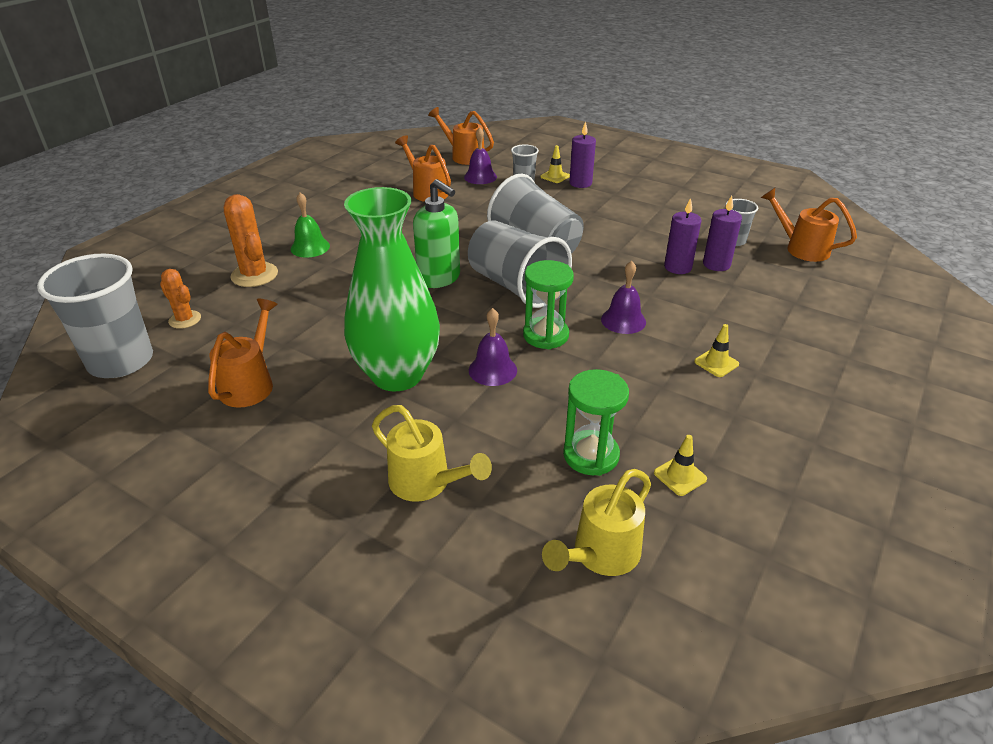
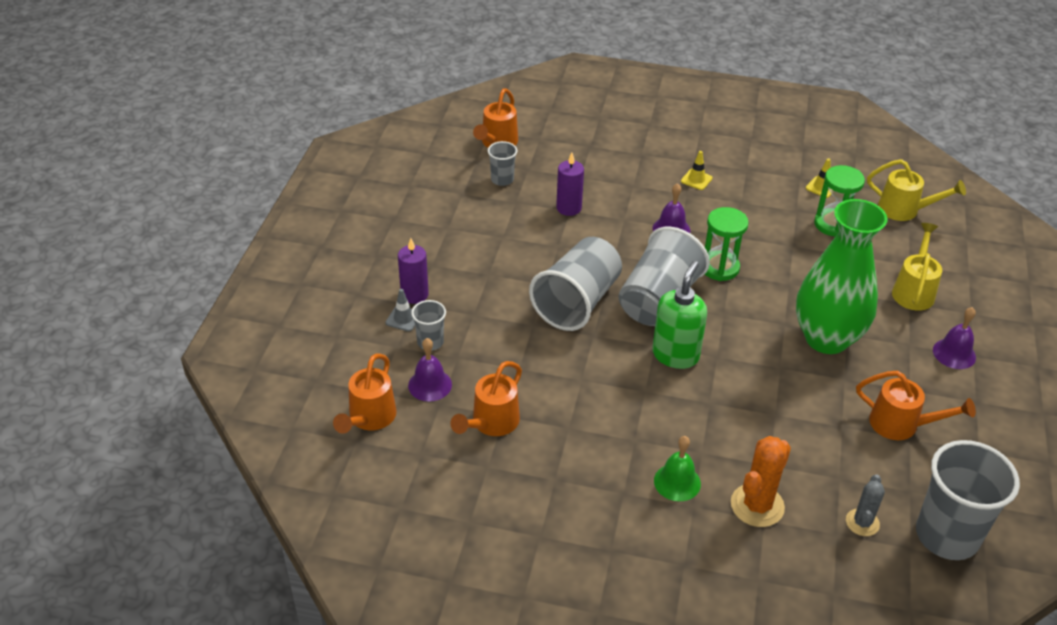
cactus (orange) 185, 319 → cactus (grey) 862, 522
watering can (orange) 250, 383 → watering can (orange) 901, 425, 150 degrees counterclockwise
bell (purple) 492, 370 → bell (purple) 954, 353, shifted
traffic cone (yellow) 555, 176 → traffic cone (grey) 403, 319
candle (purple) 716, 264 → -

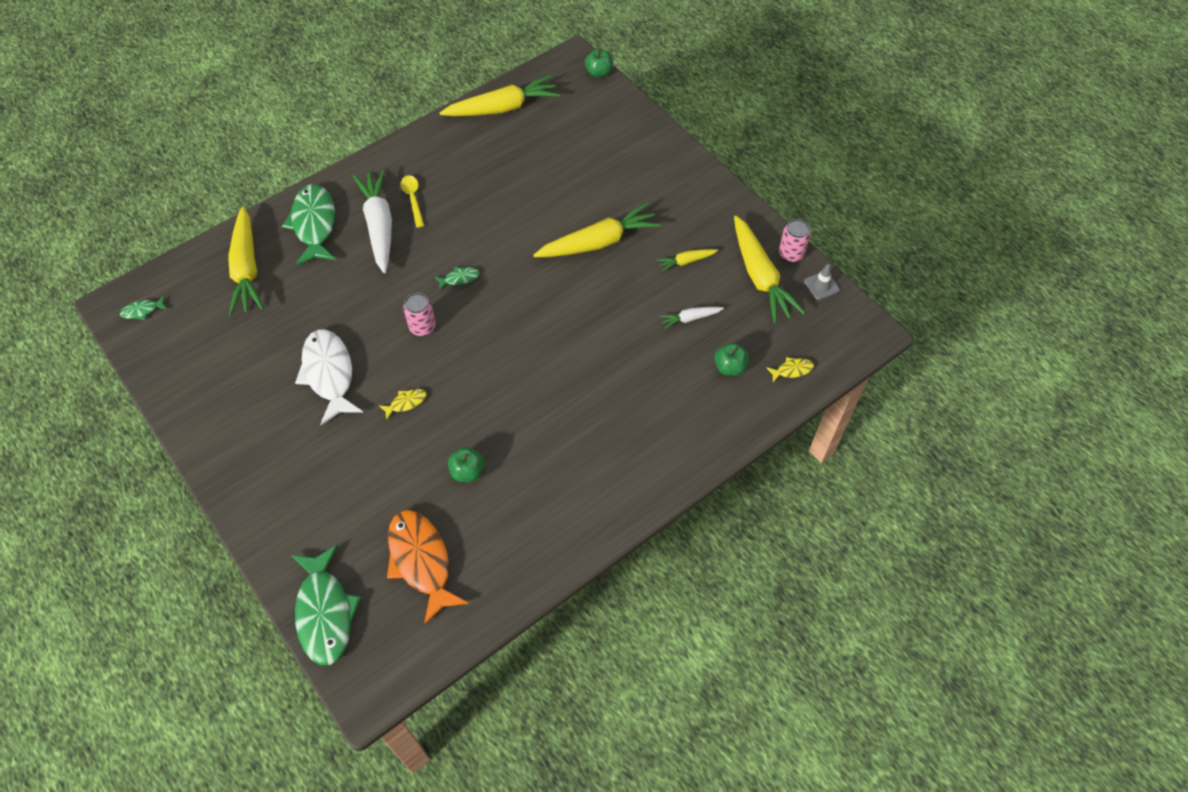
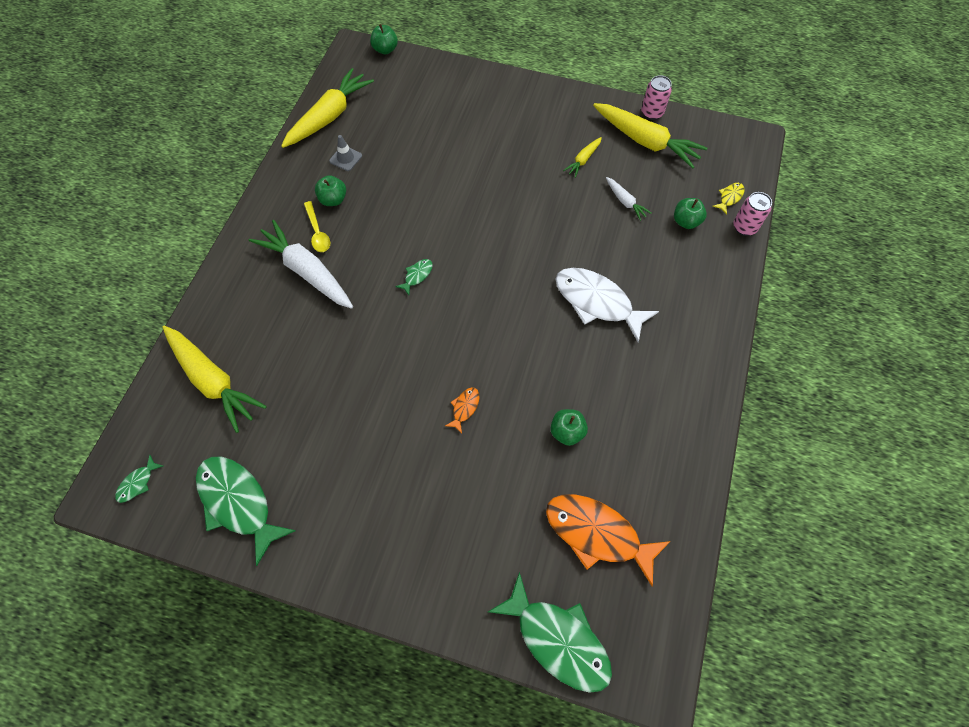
fish (green) 314, 224 → fish (green) 238, 503, shifted
fish (white) 329, 374 → fish (white) 597, 302, shifted
fish (yellow) 406, 403 → fish (orange) 464, 408
spoon (yellow) 413, 199 → spoon (yellow) 317, 232, 150 degrees counterclockwise
can (pink) 422, 327 → can (pink) 744, 227, shifted
carrot (yellow) 598, 242 → -
carrot (white) 690, 318 → carrot (white) 625, 202, 75 degrees counterclockwise
traffic cone (grey) 821, 285 → traffic cone (grey) 345, 158, shifted
- → apple (green) 333, 200

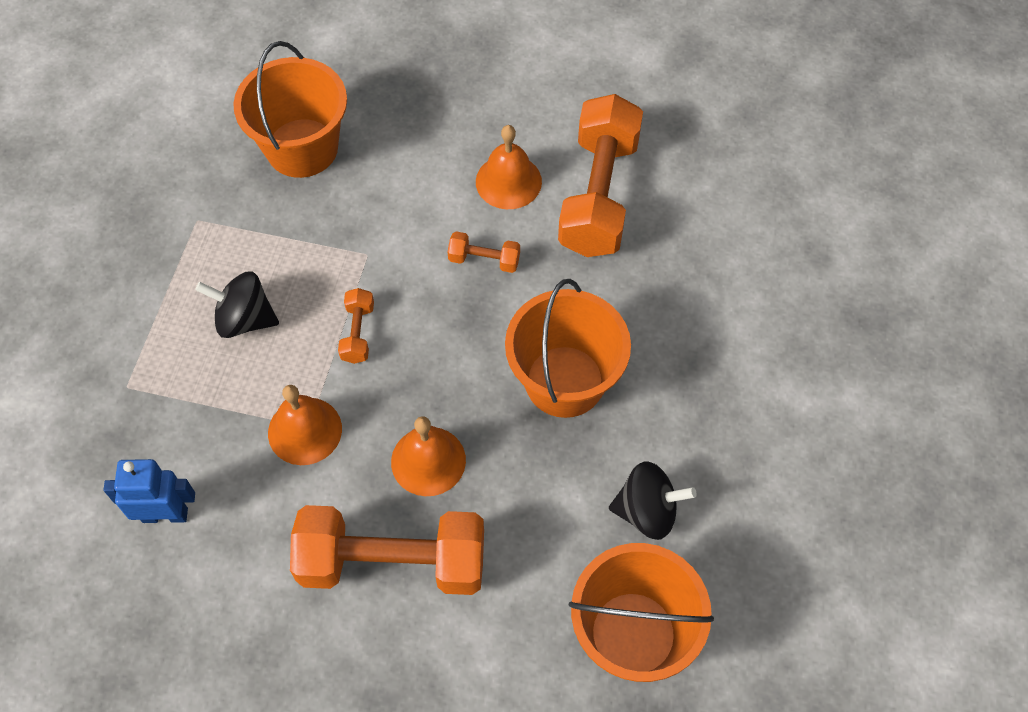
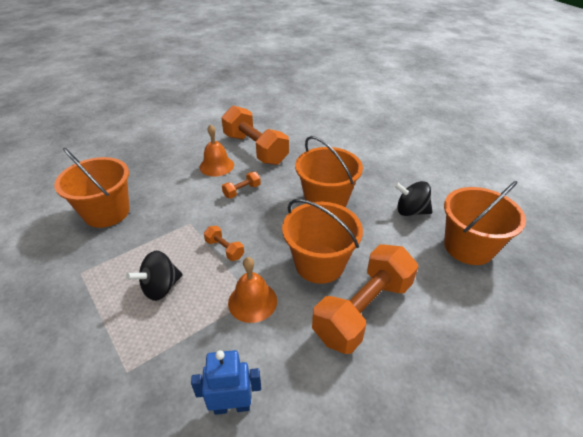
robot (blue) 165, 514 → robot (blue) 232, 406, 45 degrees clockwise
bell (orange) 428, 461 → bucket (orange) 319, 264
spinning top (black) 647, 511 → spinning top (black) 410, 211, 120 degrees counterclockwise

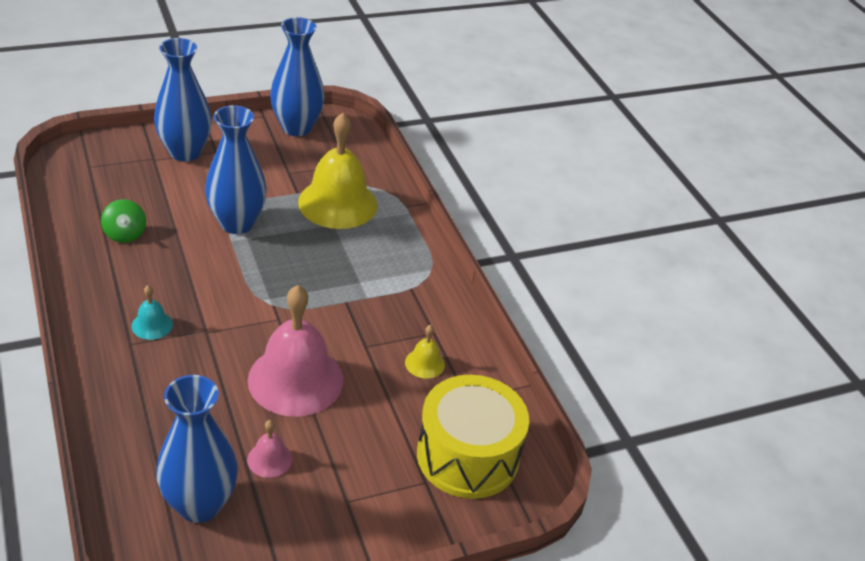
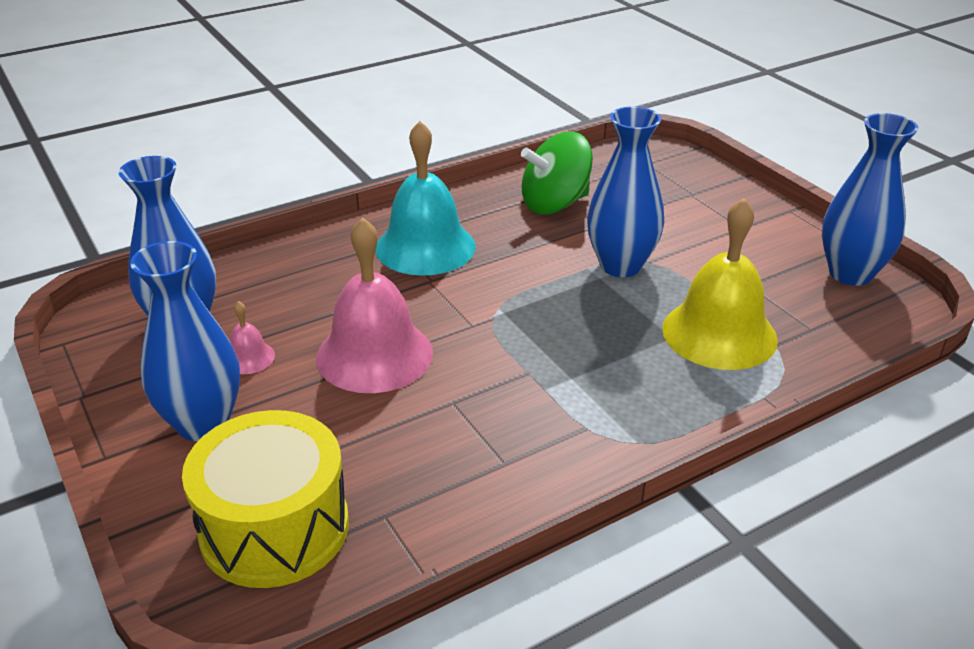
spinning top (green) 125, 234 → spinning top (green) 555, 204, x1.84
bell (turquoise) 152, 325 → bell (turquoise) 425, 247, x2.29
vase (blue) 185, 152 → vase (blue) 203, 423, shifted
bell (yellow) 425, 363 → -

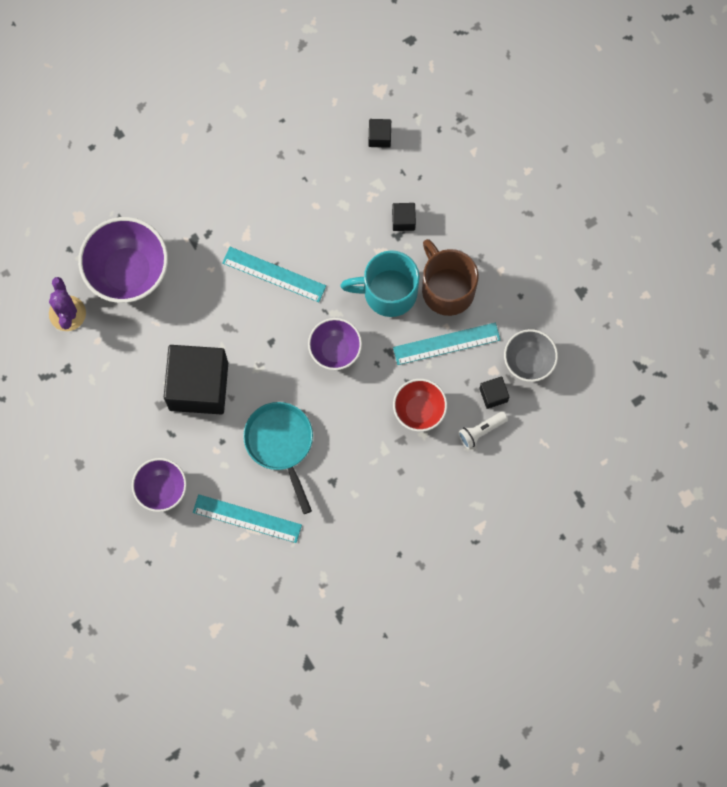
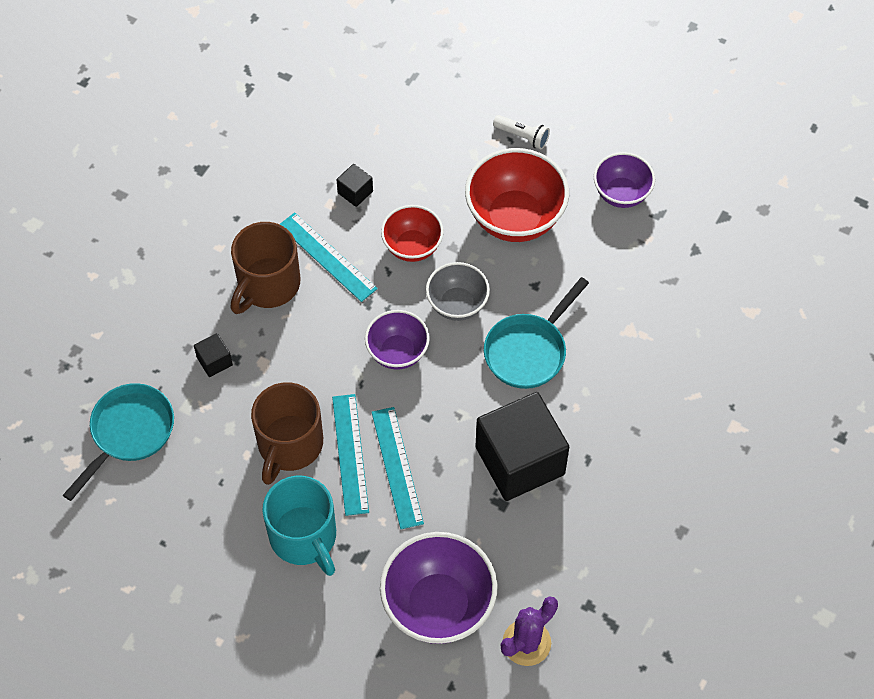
bowl (purple) 161, 489 → bowl (purple) 621, 194, shifted
ruler (turquoise) 247, 518 → ruler (turquoise) 397, 467, shifted
mug (turquoise) 388, 292 → mug (turquoise) 304, 537, shifted
cube (black) 379, 137 → pan (turquoise) 129, 432
flashlight (white) 481, 431 → flashlight (white) 522, 136, shifted
bowl (grey) 528, 361 → bowl (grey) 457, 304, shifted
- → mug (brown) 289, 445
- → bowl (red) 515, 218

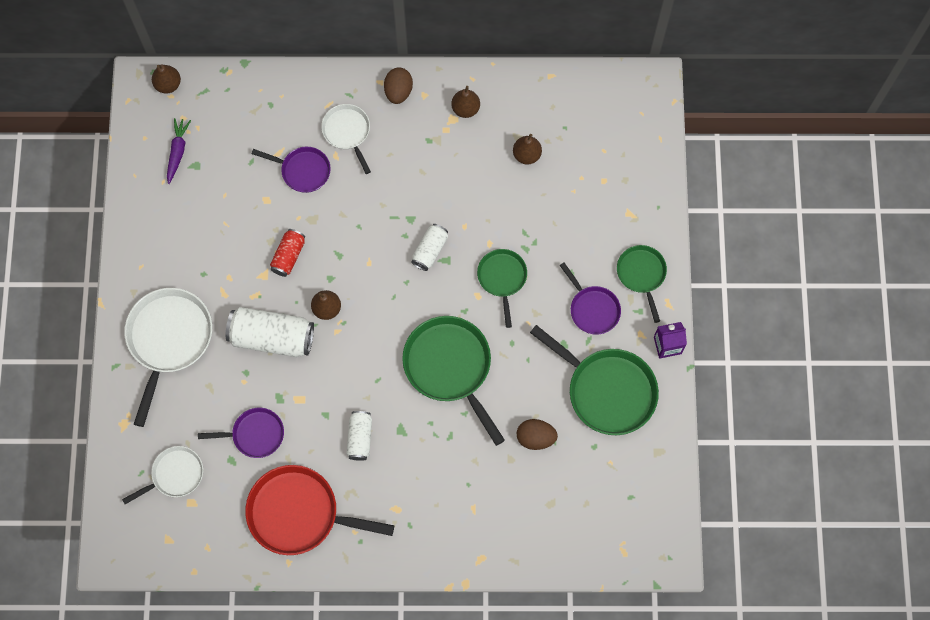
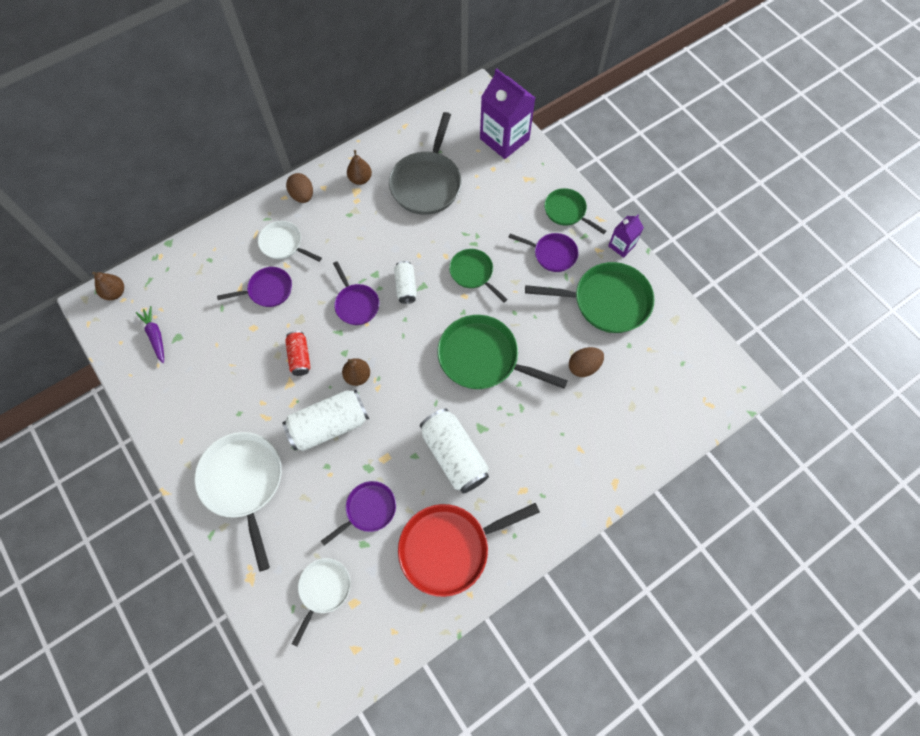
can (white) 360, 438 → can (white) 454, 455, x1.80
pear (brown) 526, 155 → pan (grey) 427, 183
- → pan (purple) 356, 304
- → carton (purple) 504, 139

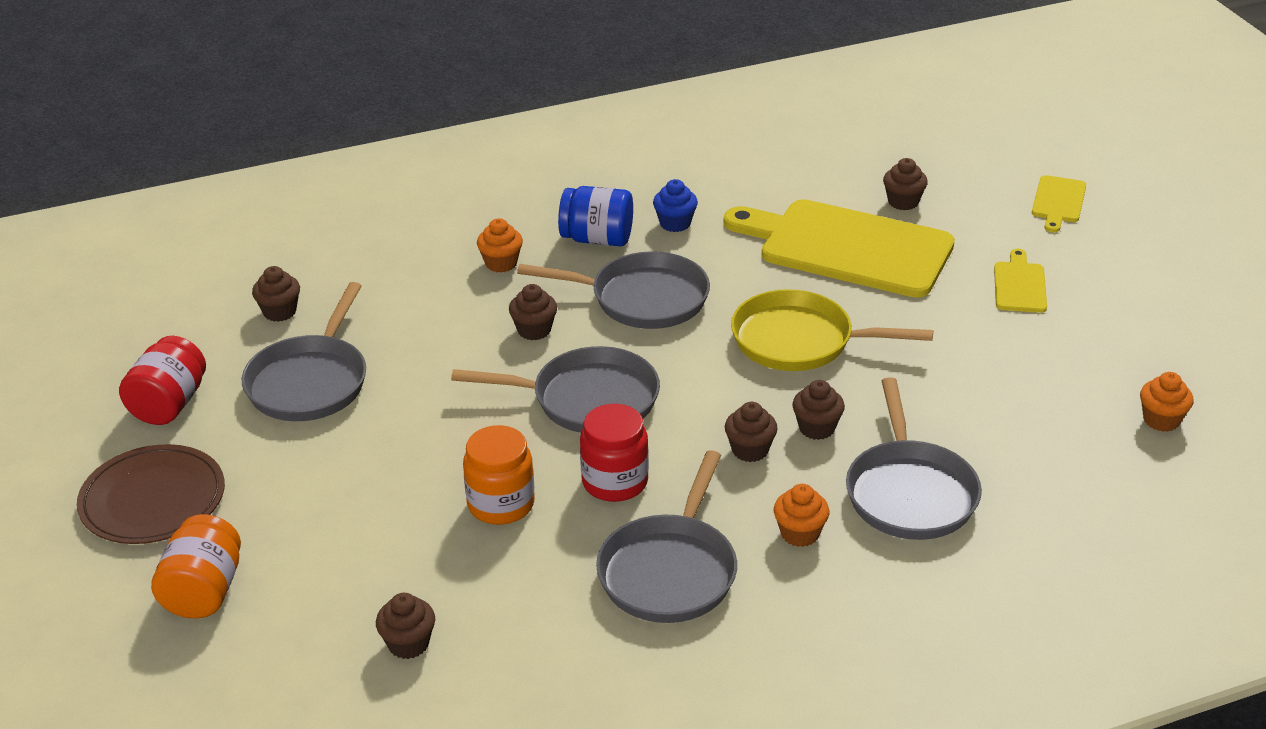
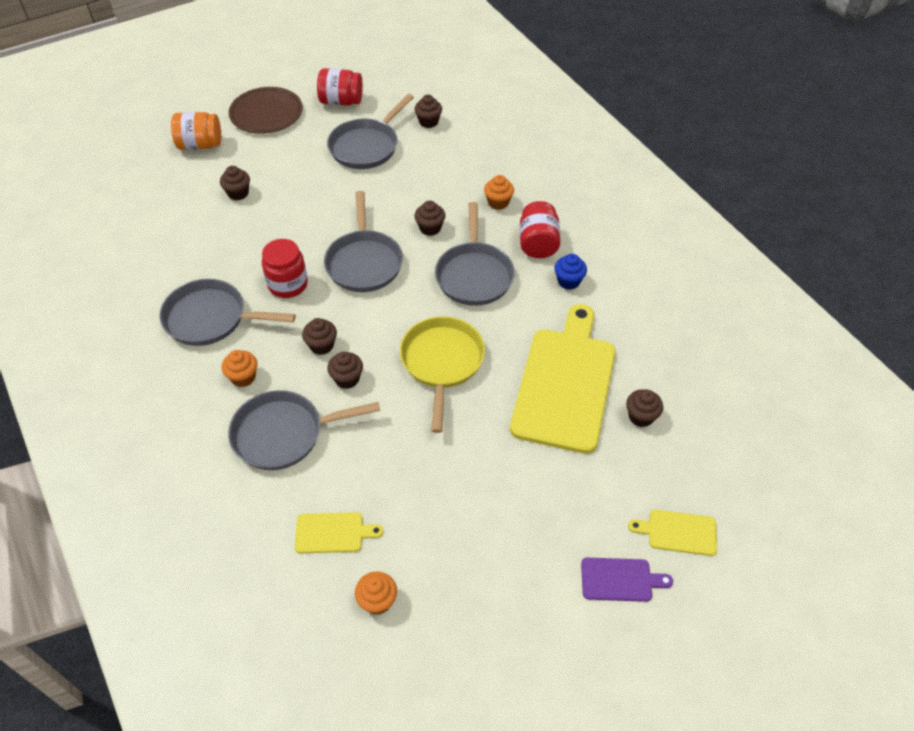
pan (grey) 310, 381 → pan (grey) 367, 146, 60 degrees counterclockwise
cupcake (brown) 408, 644 → cupcake (brown) 238, 193, shifted
jar (orange) 501, 504 → -
jar (blue) 597, 239 → jar (red) 538, 243
cutting board (yellow) 1020, 285 → cutting board (yellow) 333, 533, shifted
- → cutting board (purple) 620, 580

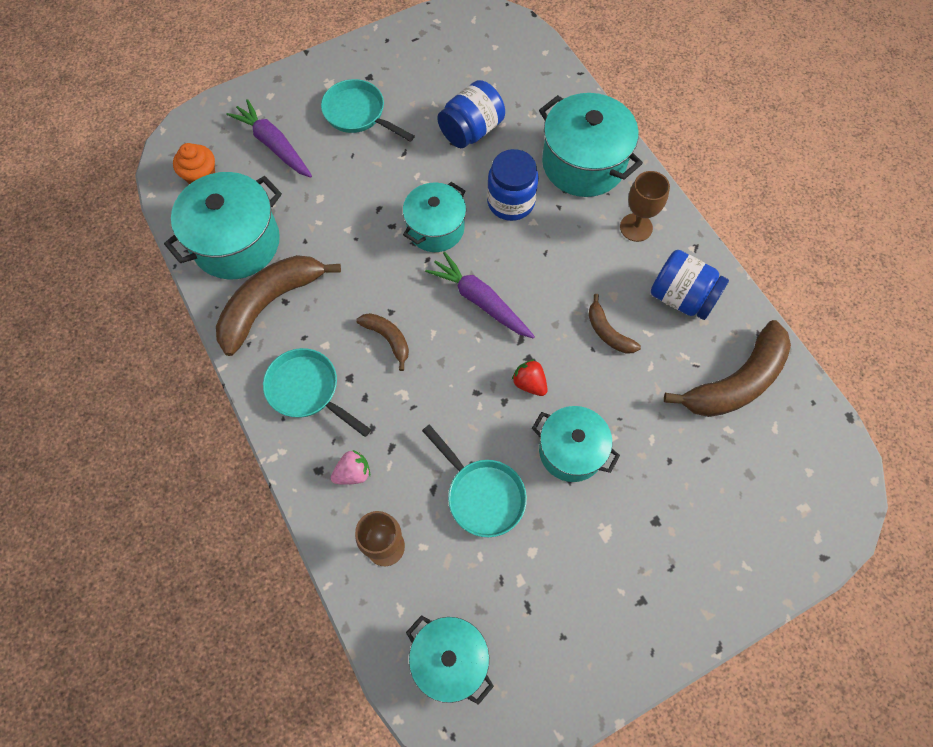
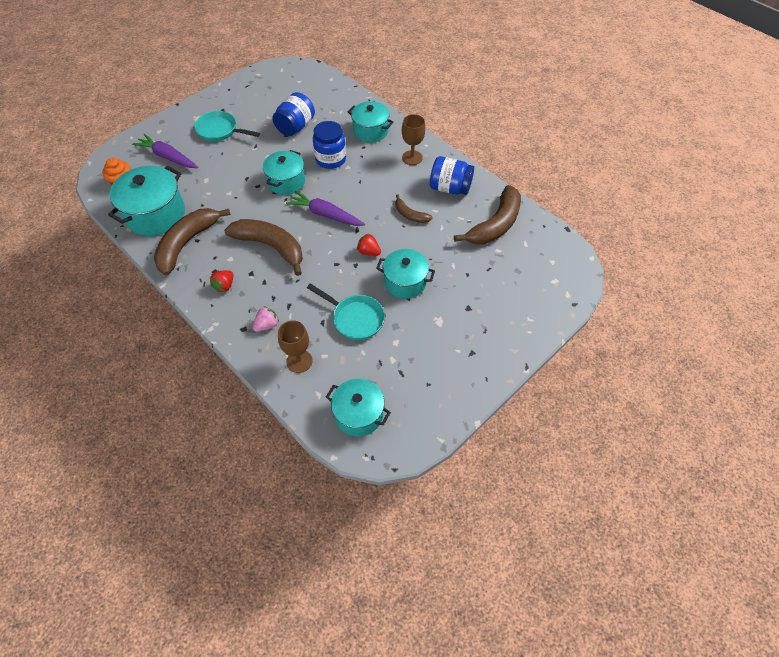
pan (turquoise) 307, 390 → strawberry (red) 224, 286
banana (brown) 388, 339 → banana (brown) 271, 247, x1.98
pot (turquoise) 583, 163 → pot (turquoise) 370, 131, x0.66

